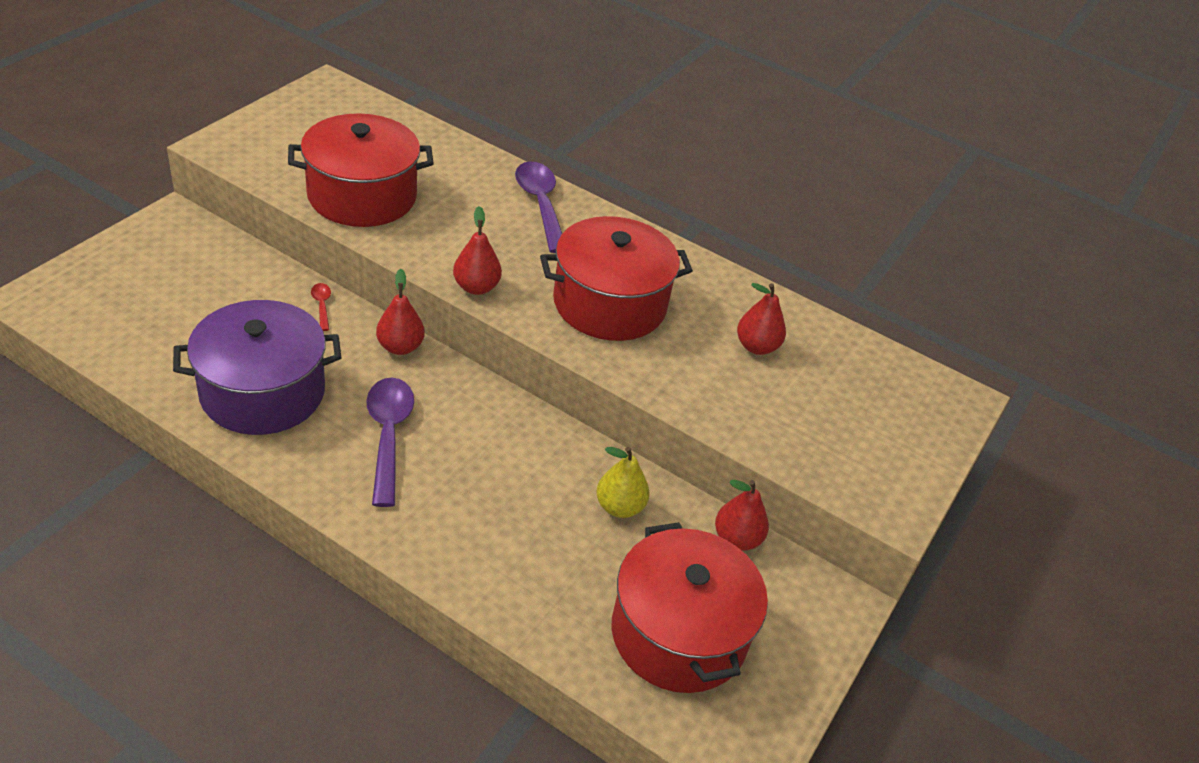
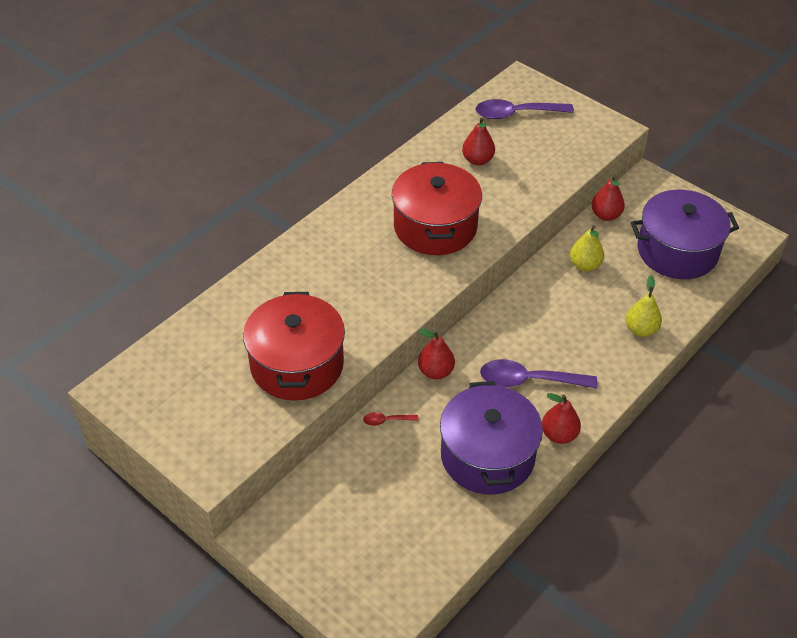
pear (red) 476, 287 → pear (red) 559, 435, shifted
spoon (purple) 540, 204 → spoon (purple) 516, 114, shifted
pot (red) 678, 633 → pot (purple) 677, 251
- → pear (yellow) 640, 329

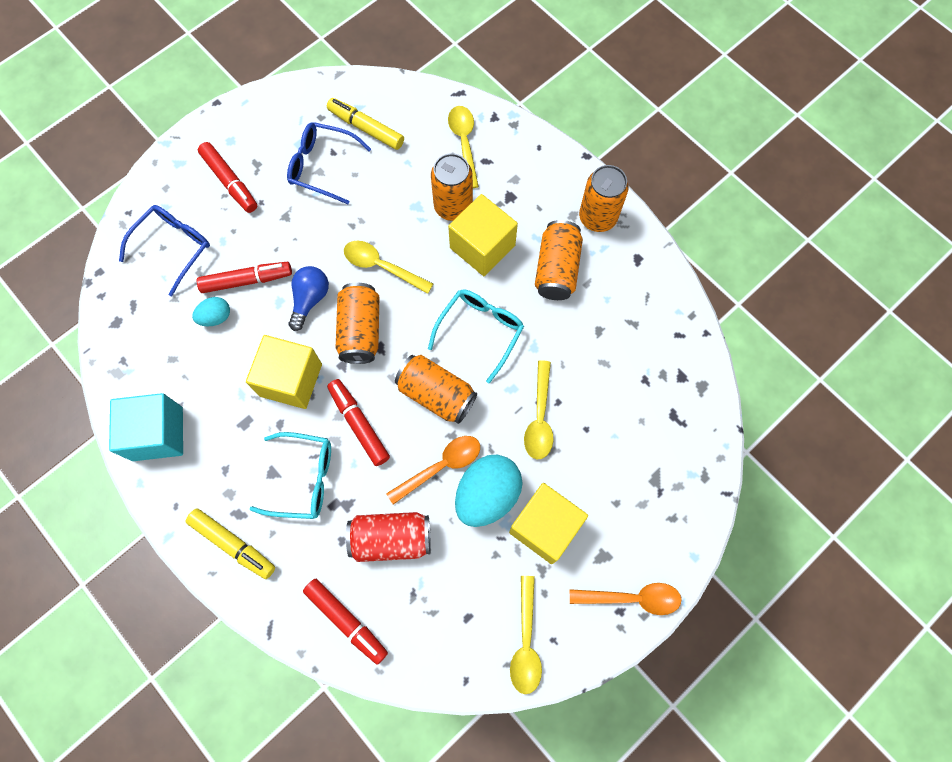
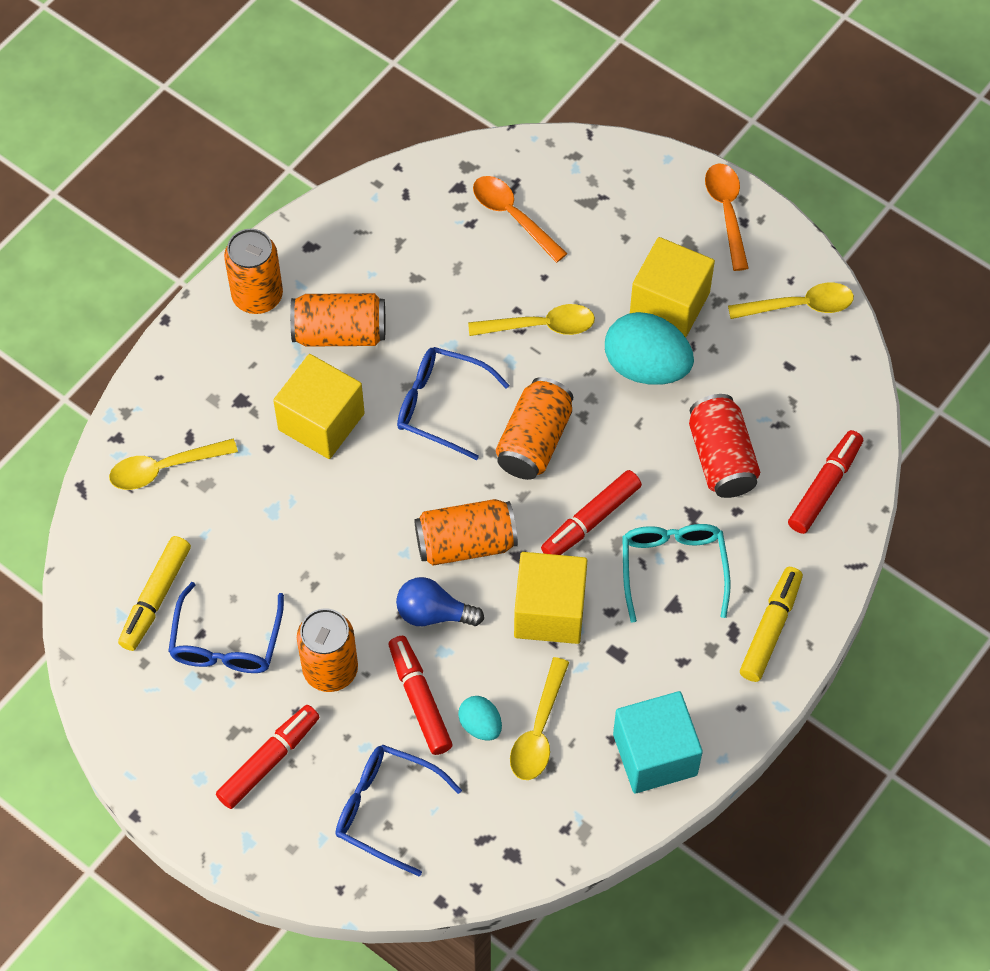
spoon (yellow) 382, 266 → spoon (yellow) 539, 730, shifted
spoon (orange) 440, 466 → spoon (orange) 513, 216, shifted
glasses (turquoise) 480, 332 → glasses (blue) 442, 406
can (orange) 453, 206 → can (orange) 330, 669, shifted

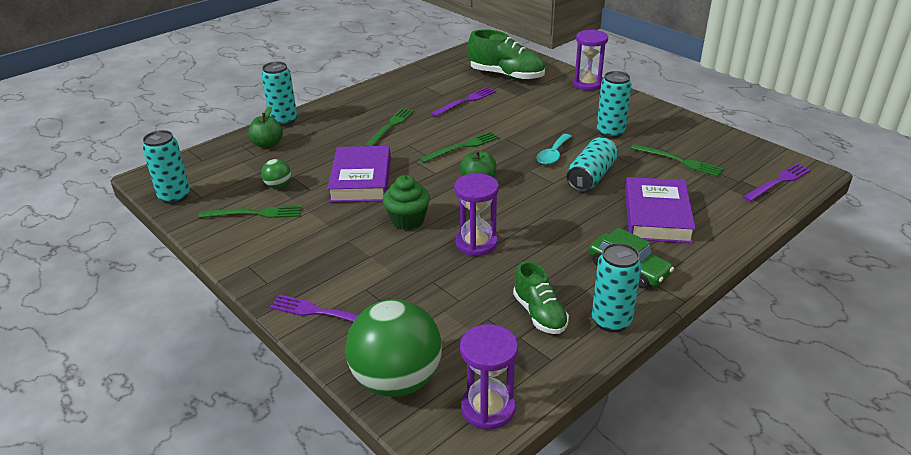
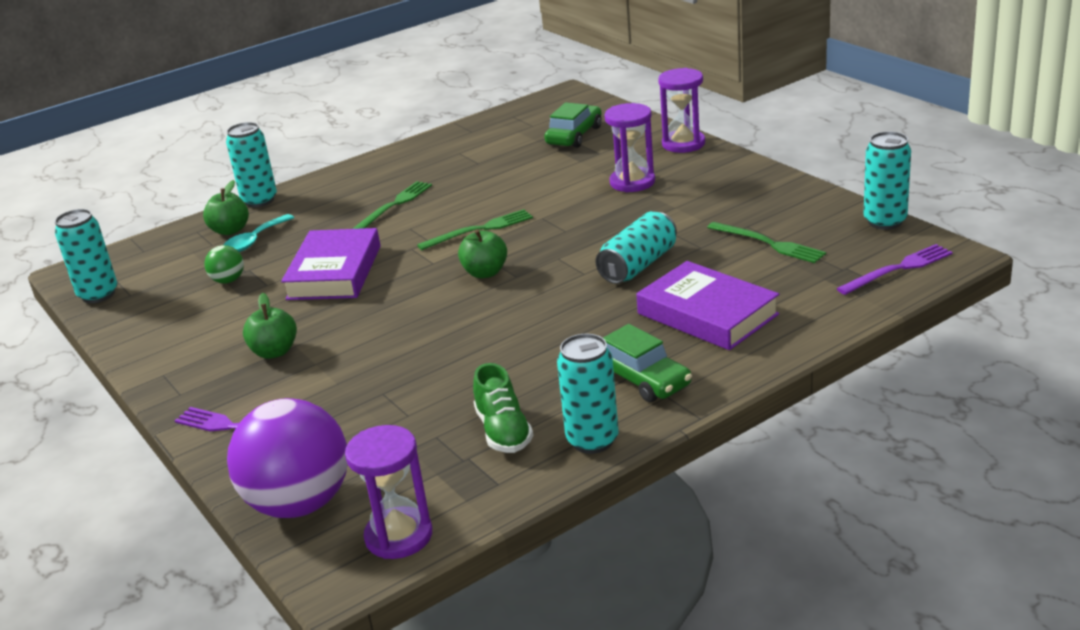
fork (green) 254, 213 → -
ball (green) 397, 380 → ball (purple) 300, 504
cupcake (green) 407, 220 → -
fork (purple) 465, 101 → -
hourglass (purple) 476, 243 → hourglass (purple) 632, 182, shifted
shoe (green) 506, 76 → car (green) 574, 136
spoon (turquoise) 553, 155 → spoon (turquoise) 254, 240, shifted
can (turquoise) 610, 132 → can (turquoise) 885, 221, shifted
book (purple) 657, 216 → book (purple) 707, 314, 60 degrees counterclockwise
- → apple (green) 274, 352

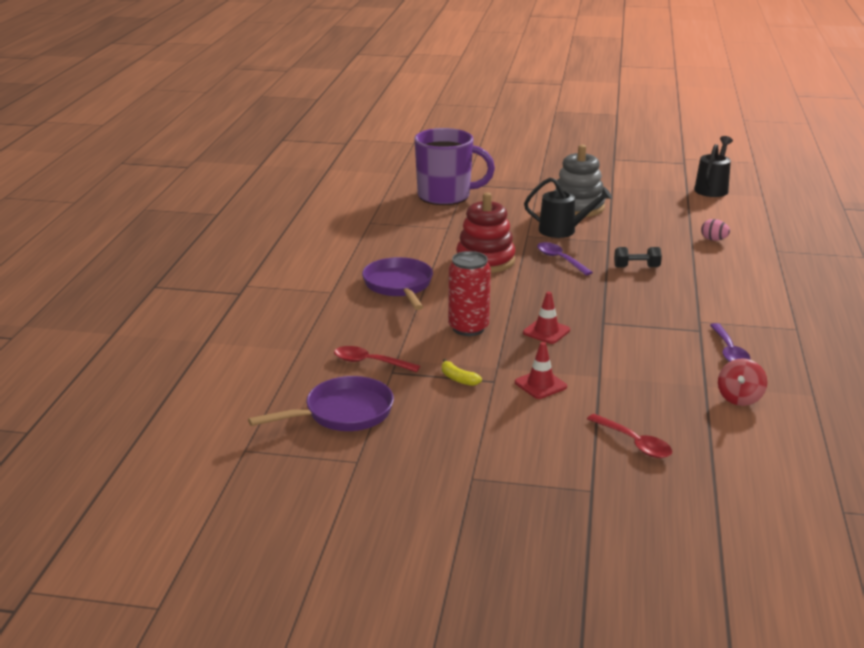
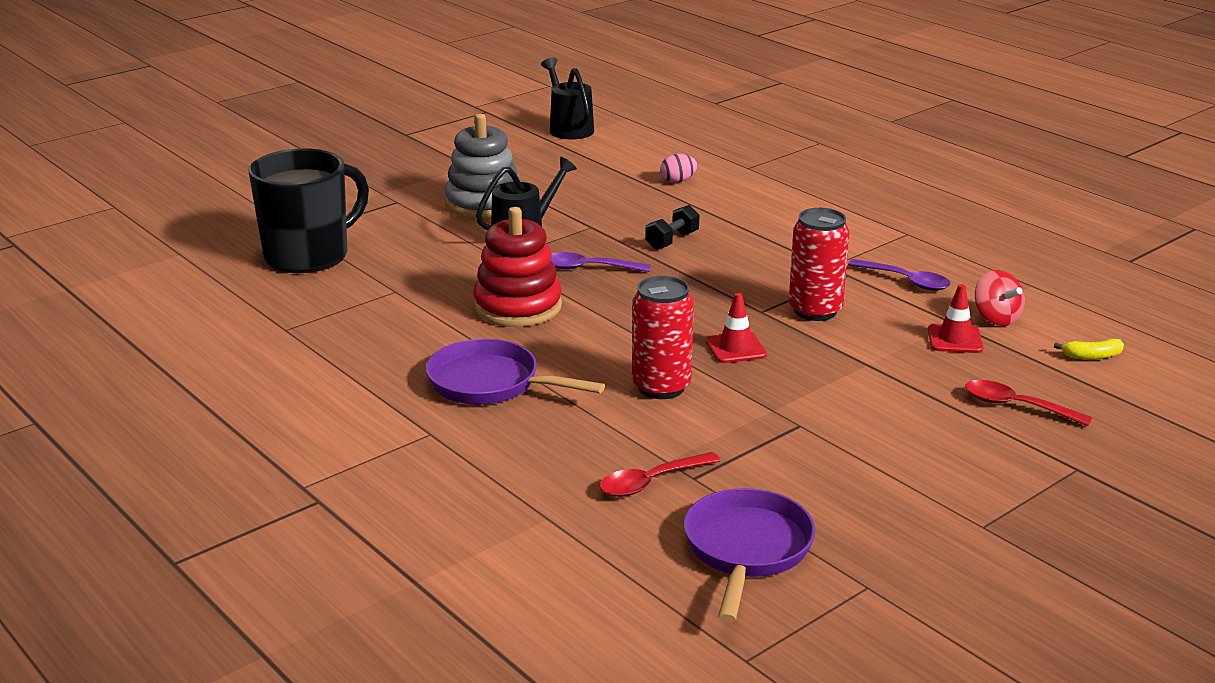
mug (purple) 446, 196 → mug (black) 309, 255
banana (yellow) 458, 379 → banana (yellow) 1091, 356, shifted
traffic cone (red) 540, 384 → traffic cone (red) 955, 339, shifted
spoon (red) 634, 443 → spoon (red) 1016, 406, 150 degrees counterclockwise
- → can (red) 815, 310

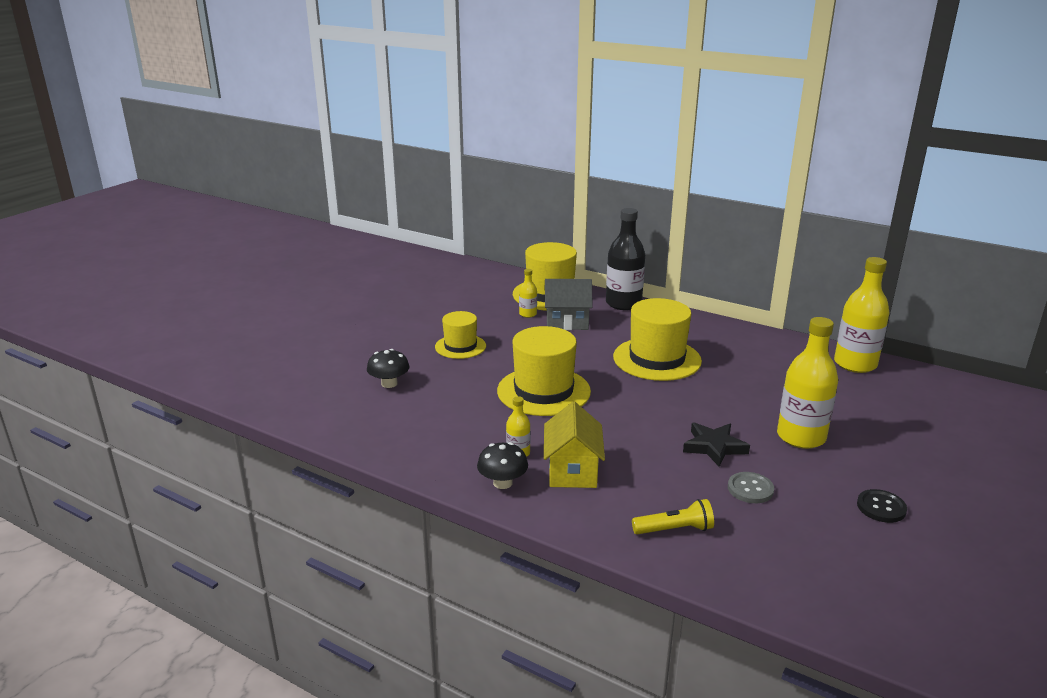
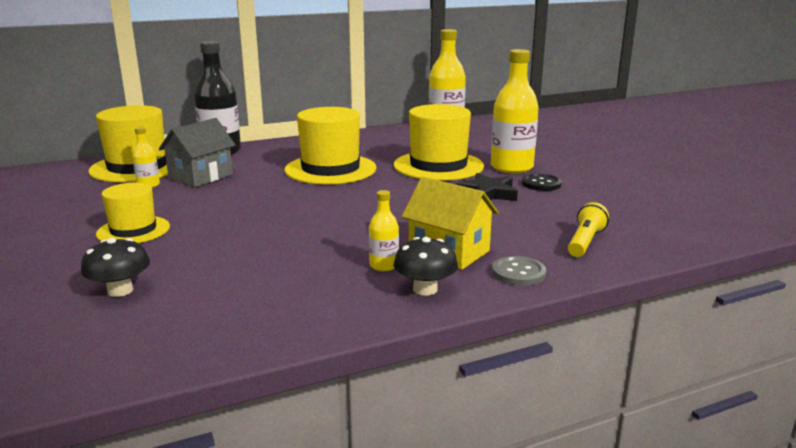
hat (yellow) 543, 391 → hat (yellow) 438, 166, shifted
button (grey) 750, 489 → button (grey) 518, 273, shifted
button (black) 881, 507 → button (black) 541, 184, shifted

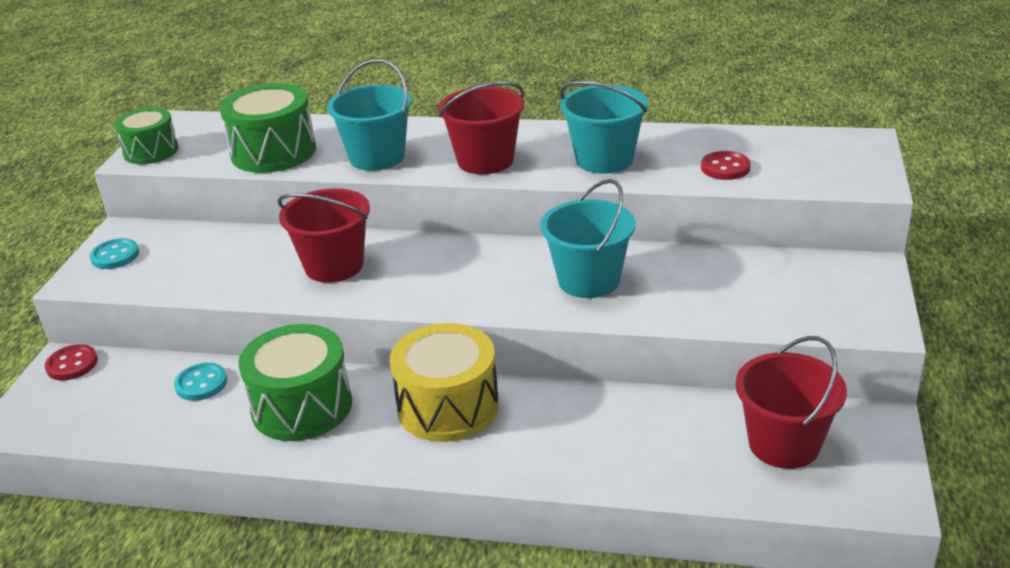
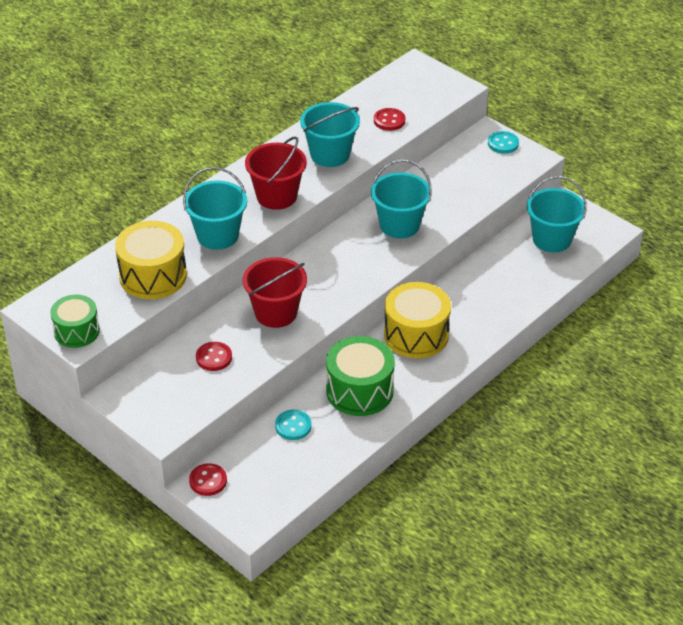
button (turquoise) 115, 256 → button (turquoise) 503, 143, shifted
drum (green) 273, 152 → drum (yellow) 153, 276
bucket (red) 784, 444 → bucket (turquoise) 552, 239
- → button (red) 214, 357

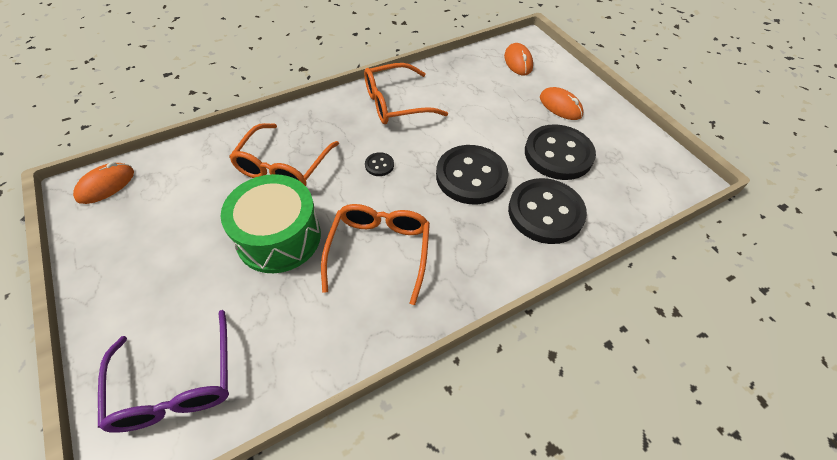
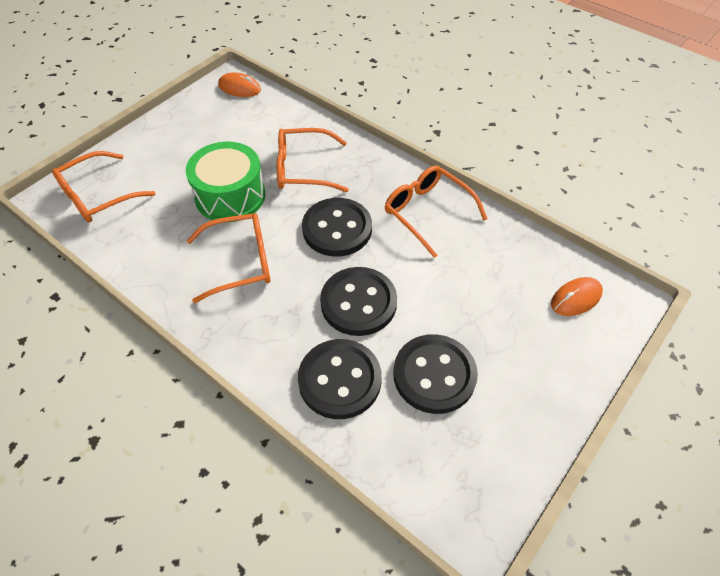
glasses (purple) 176, 384 → glasses (orange) 98, 196
button (black) 379, 165 → button (black) 337, 229, x2.42
mouse (orange) 560, 106 → -

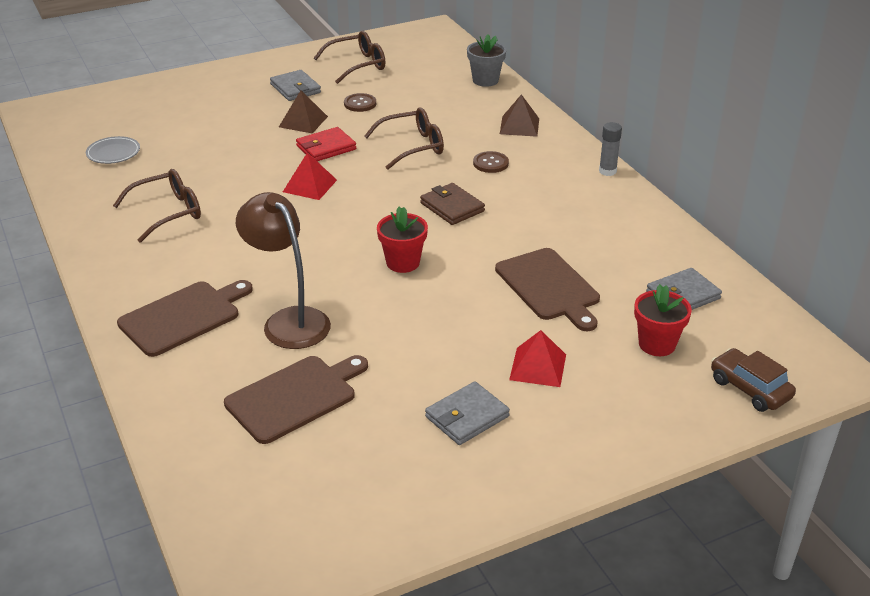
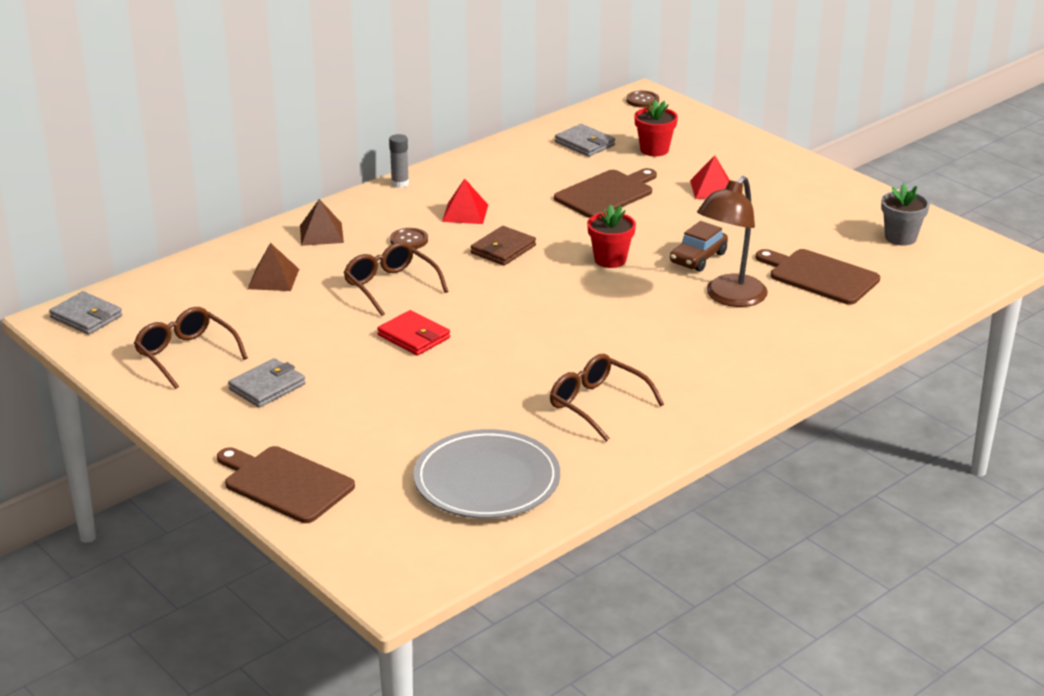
plate (grey) 113, 153 → plate (grey) 487, 481, x2.06
cutting board (brown) 183, 317 → cutting board (brown) 285, 483, shifted
pyramid (brown) 303, 121 → pyramid (brown) 273, 279, shifted
pyramid (red) 310, 186 → pyramid (red) 465, 213, shifted
button (brown) 360, 104 → button (brown) 642, 100, shifted
wallet (grey) 467, 417 → wallet (grey) 86, 317, shifted
flower pot (grey) 485, 80 → flower pot (grey) 900, 237, shifted
car (brown) 750, 388 → car (brown) 698, 258, shifted

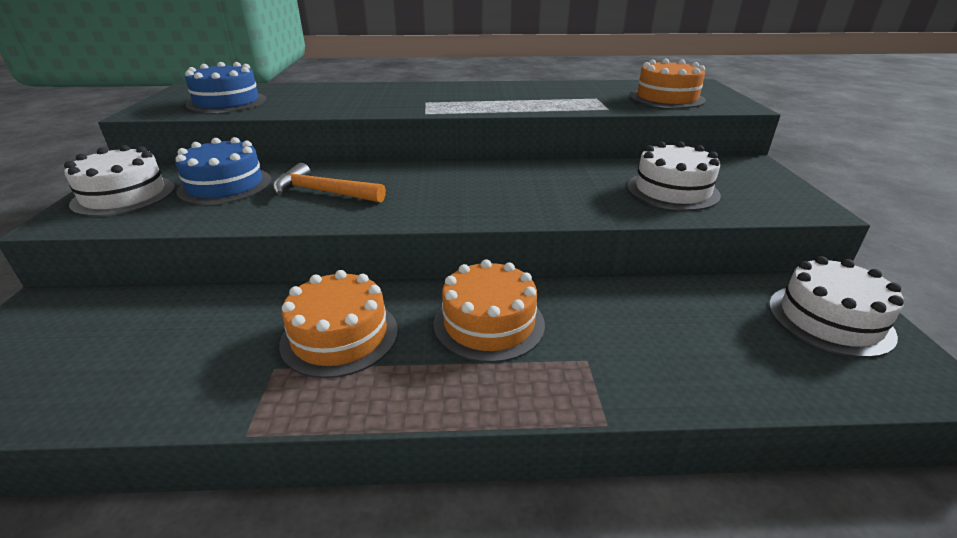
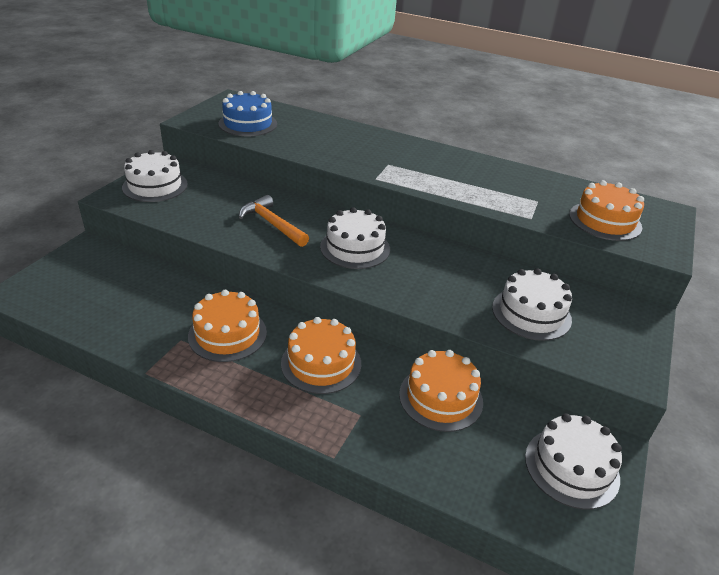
cake (blue) 225, 185 → -
- → cake (white) 355, 248
- → cake (orange) 440, 398

